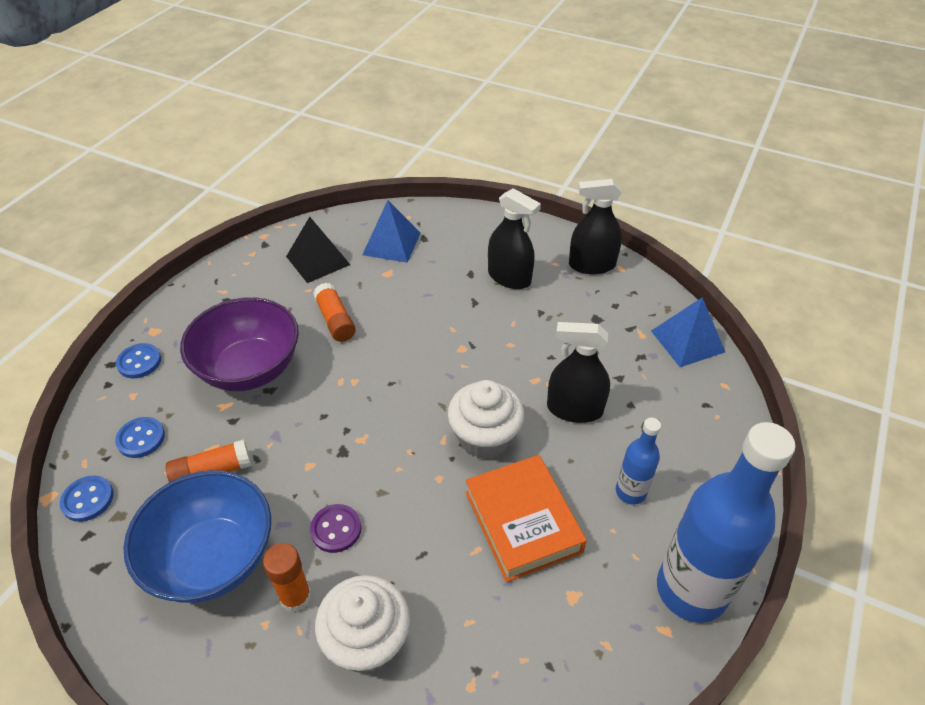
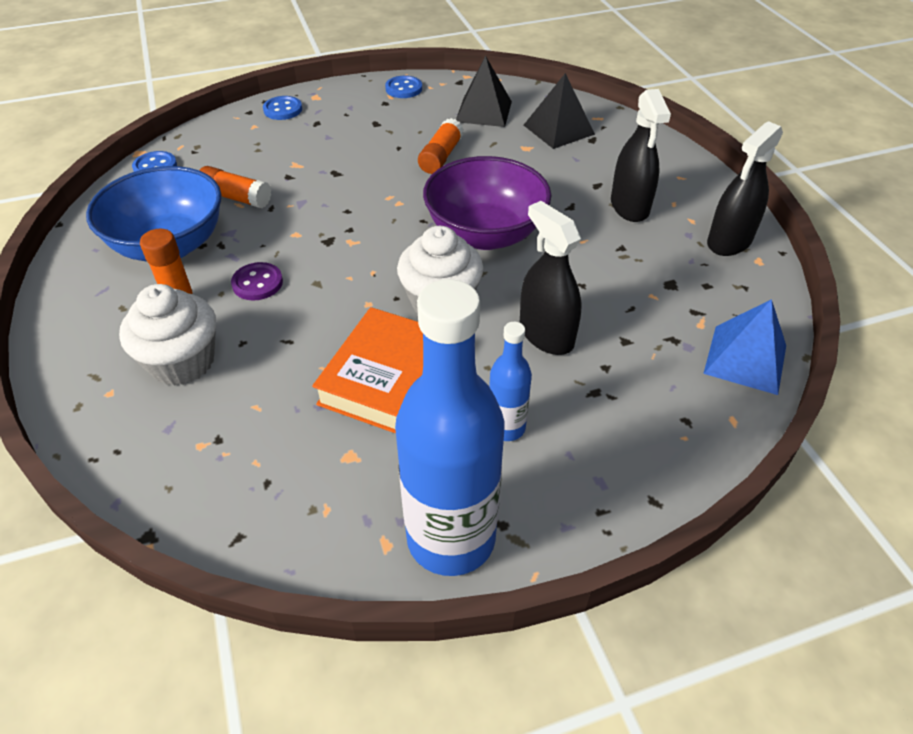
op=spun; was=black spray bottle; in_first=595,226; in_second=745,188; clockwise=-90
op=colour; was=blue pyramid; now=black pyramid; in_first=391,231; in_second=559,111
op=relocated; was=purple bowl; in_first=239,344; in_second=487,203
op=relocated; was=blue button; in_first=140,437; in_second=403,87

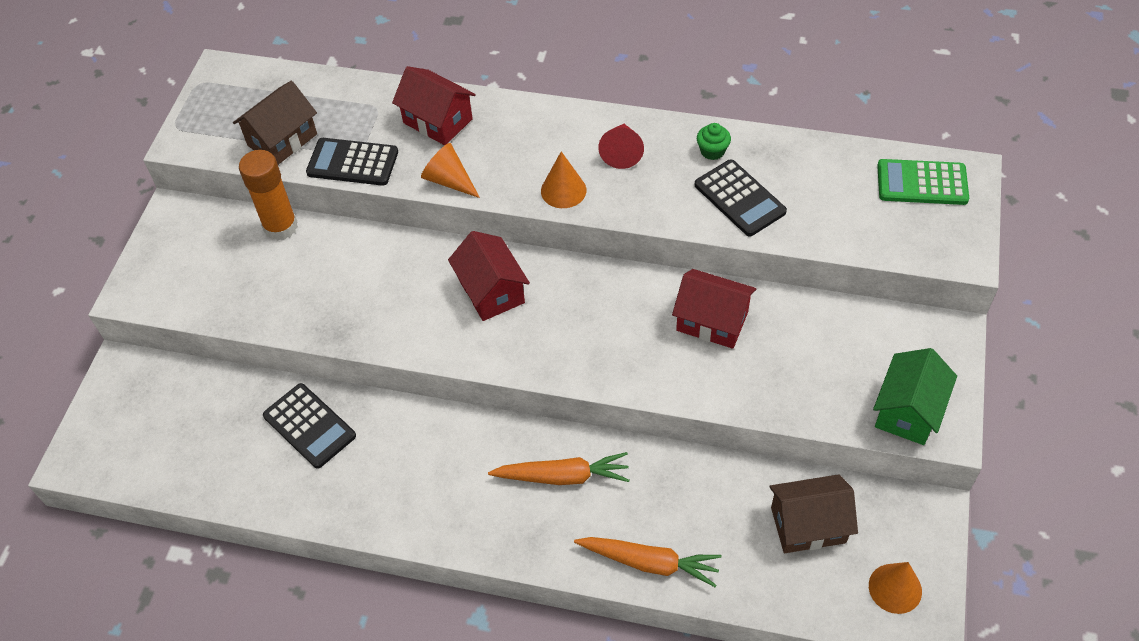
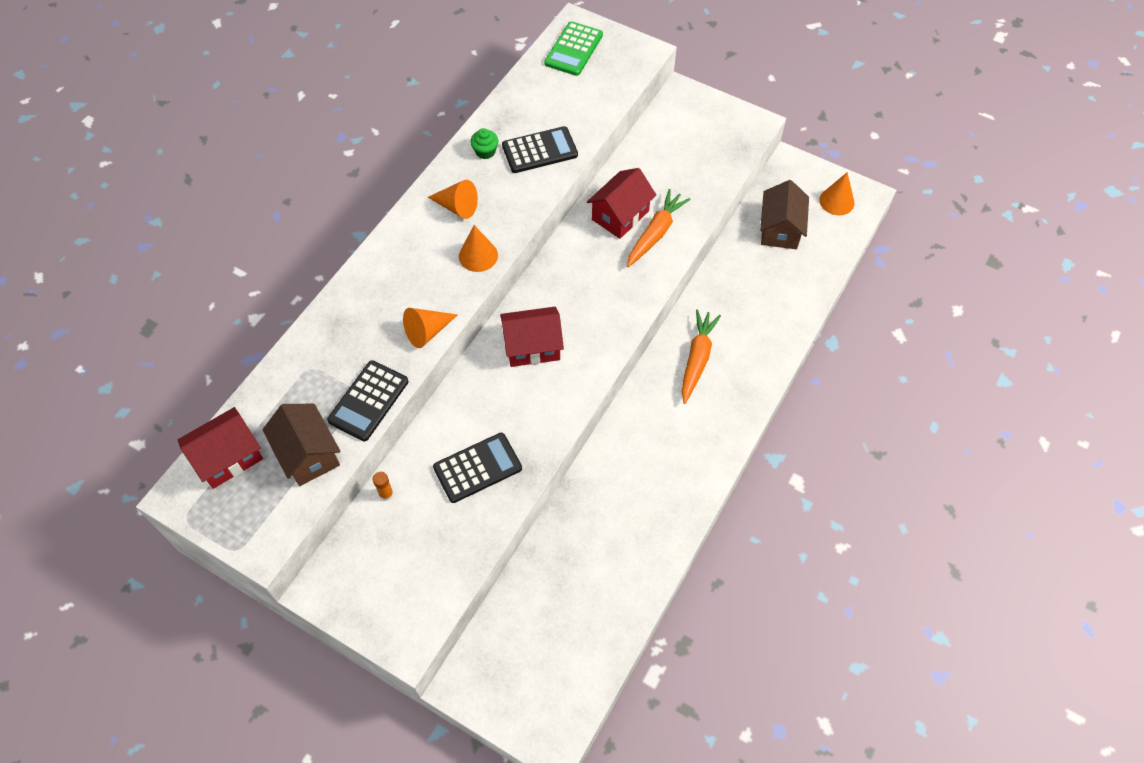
op=relocated; was=red house; in_first=434,105; in_second=220,448
op=colour; was=red cone; now=orange cone; in_first=621,146; in_second=453,199
op=size; was=orange glue stick; in_first=268,195; in_second=383,486; ratio=0.43
op=missing; was=green house; in_first=915,396
op=relocated; was=black calculator; in_first=309,426; in_second=477,468
op=relocated; was=orange carrot; in_first=648,562; in_second=659,228

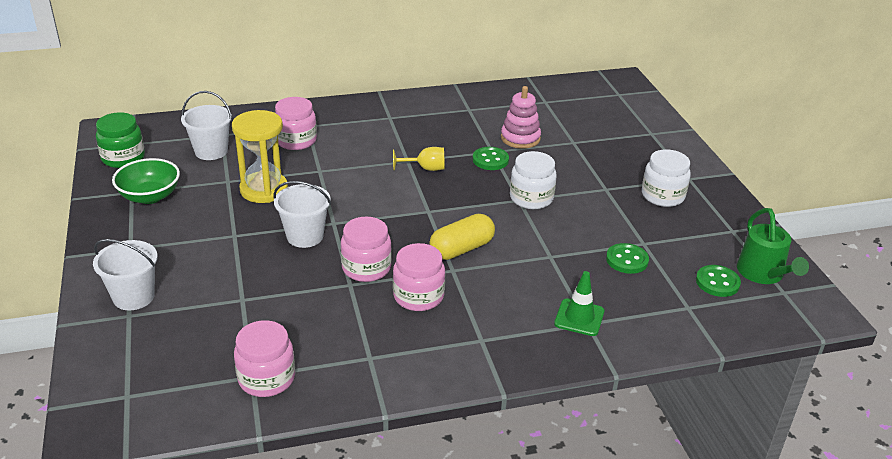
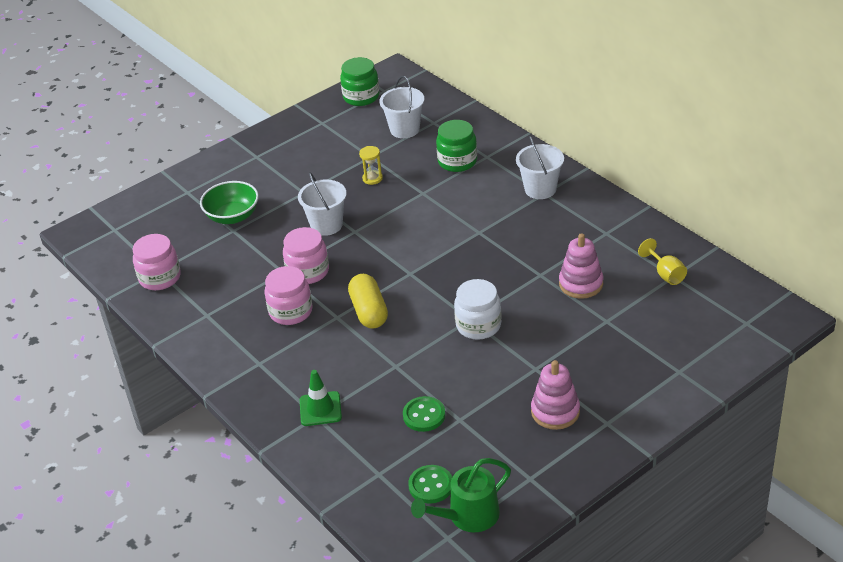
op=colour; was=pink jar; now=green jar; in_first=296,123; in_second=456,146
op=size; was=yellow hourglass; in_first=260,156; in_second=371,165; ratio=0.47
op=relocated; was=yellow goblet; in_first=419,159; in_second=662,261
op=missing; was=green button; in_first=491,158
op=exchanged; was=white jar; now=pink stacking toy; in_first=666,178; in_second=555,395
op=relocated; was=green bowl; in_first=146,181; in_second=229,202
op=spun; was=yellow capsule; in_first=462,237; in_second=368,301; clockwise=45
op=relocated; was=white bucket; in_first=125,274; in_second=540,167

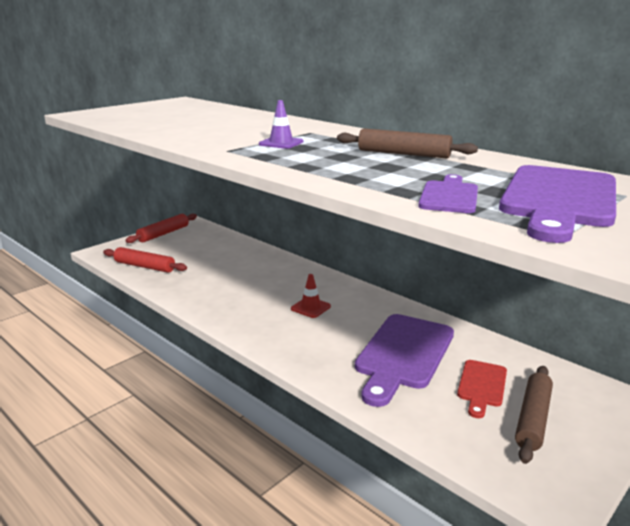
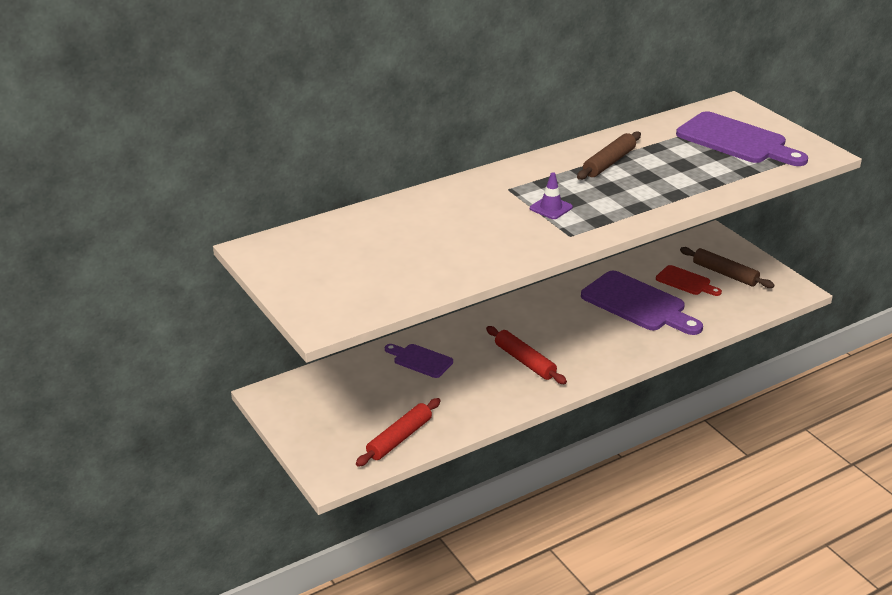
op=relocated; was=purple cutting board; in_first=448,193; in_second=419,361
op=relocated; was=red rolling pin; in_first=161,228; in_second=526,355
op=missing; was=red traffic cone; in_first=311,296

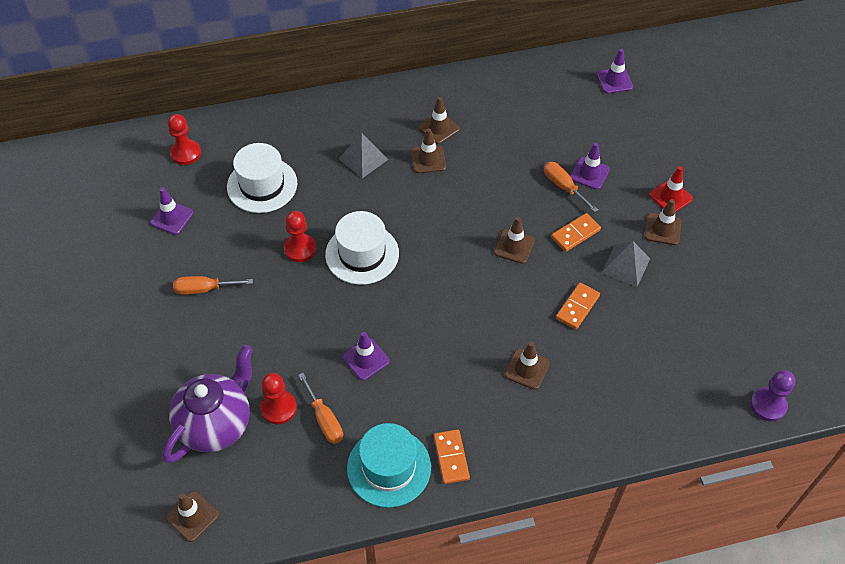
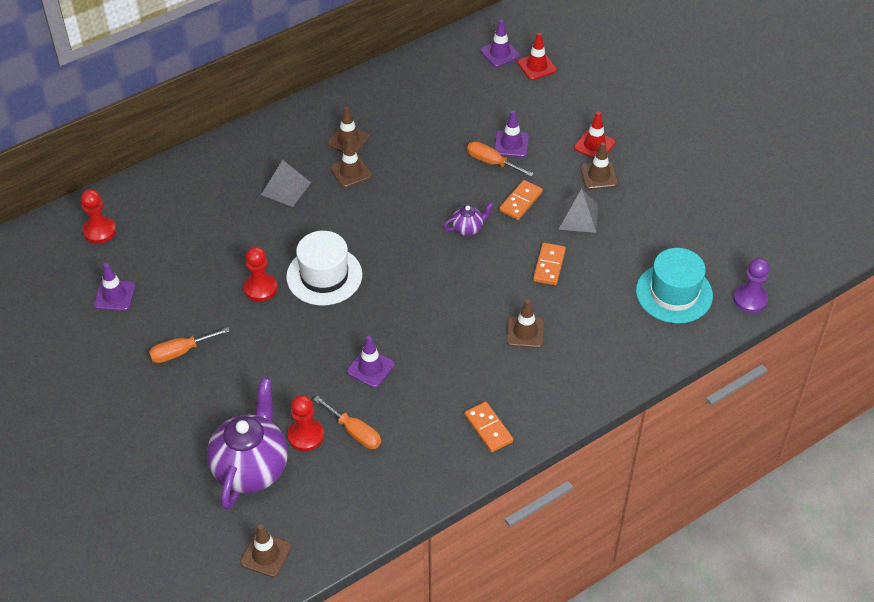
op=missing; was=white hat; in_first=262,178
op=exchanged; was=brown traffic cone; now=purple teapot; in_first=514,240; in_second=468,219
op=relocated; was=turquoise hat; in_first=389,465; in_second=674,286
op=appeared; now=red traffic cone; in_second=537,56

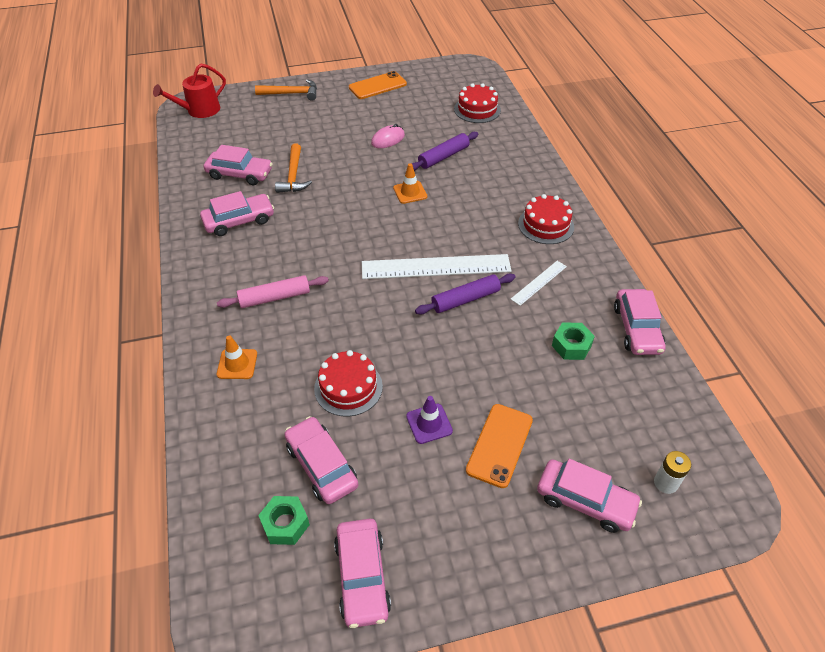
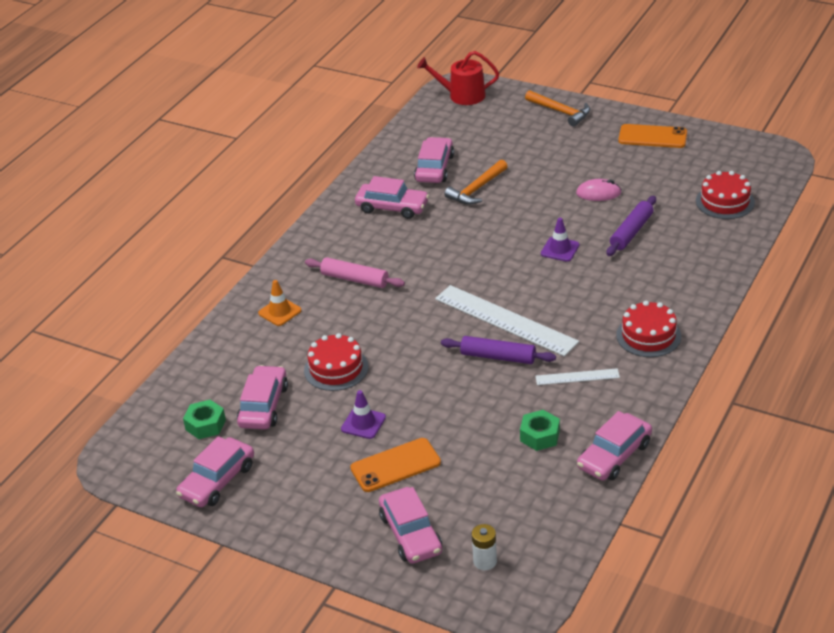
op=spun; was=purple rolling pin; in_first=444,151; in_second=631,226; clockwise=-60
op=spun; was=pink car; in_first=238,165; in_second=434,160; clockwise=-135
op=colour; was=orange traffic cone; now=purple traffic cone; in_first=410,183; in_second=560,240

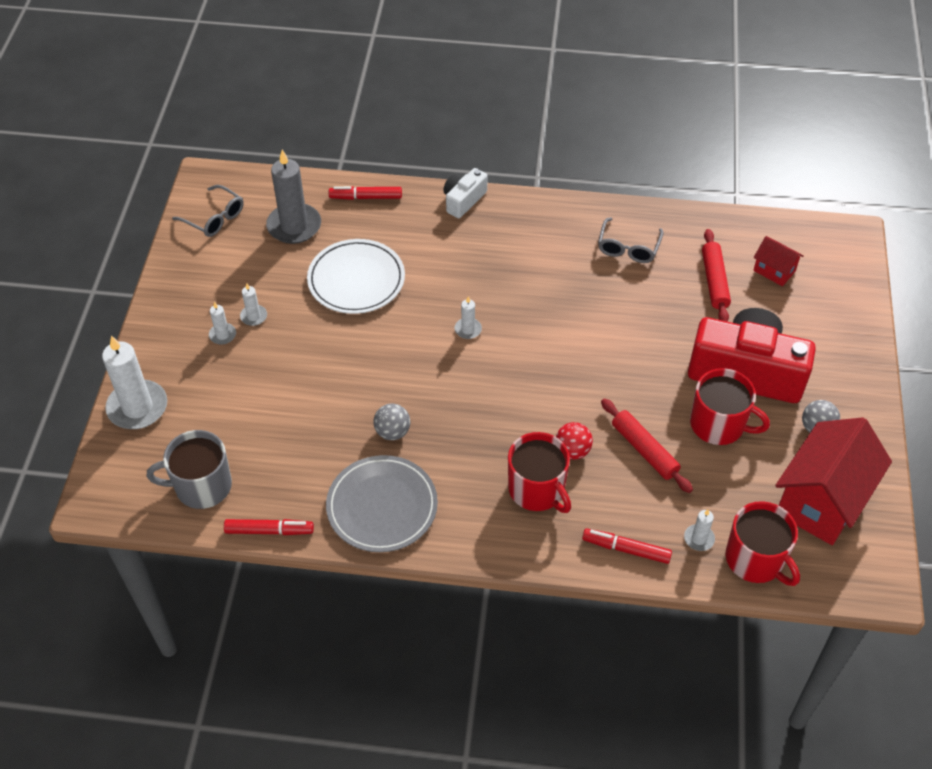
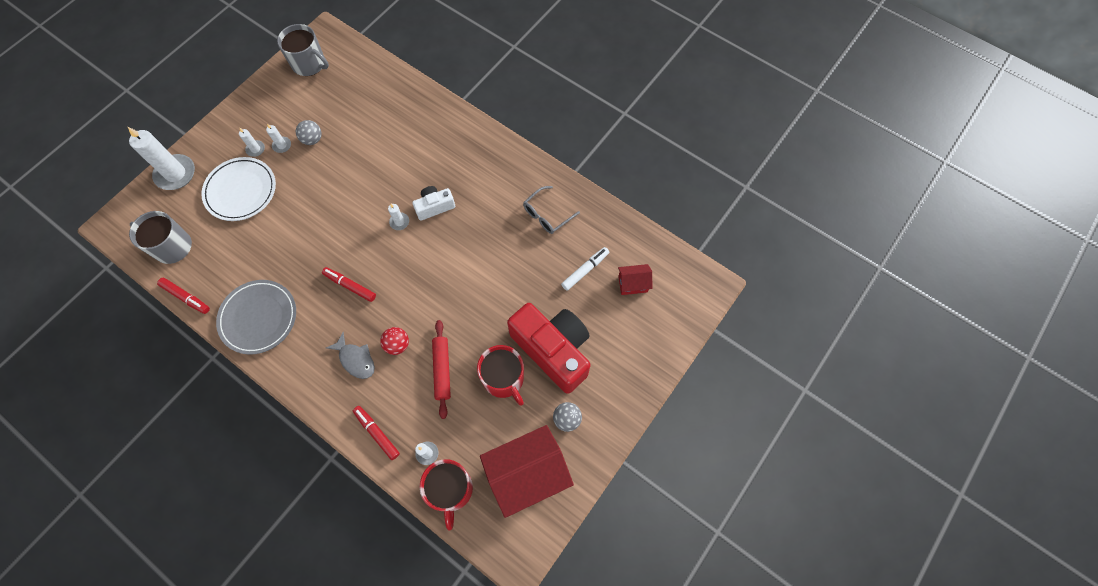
op=missing; was=grey candle; in_first=293,197
op=relocated; was=white camera; in_first=465,193; in_second=433,203
op=exchanged; was=grey glasses; now=grey mug; in_first=208,211; in_second=303,50
op=relocated; was=red marker; in_first=365,193; in_second=349,284
op=exchanged; was=red rolling pin; now=white marker; in_first=716,275; in_second=585,269
op=spun; was=red house; in_first=778,261; in_second=635,279; clockwise=-75
op=relocated; was=white plate; in_first=356,276; in_second=238,189
op=relocated; was=grey ball; in_first=391,421; in_second=309,132
op=exchanged; was=red mug; now=grey fish; in_first=539,472; in_second=350,355

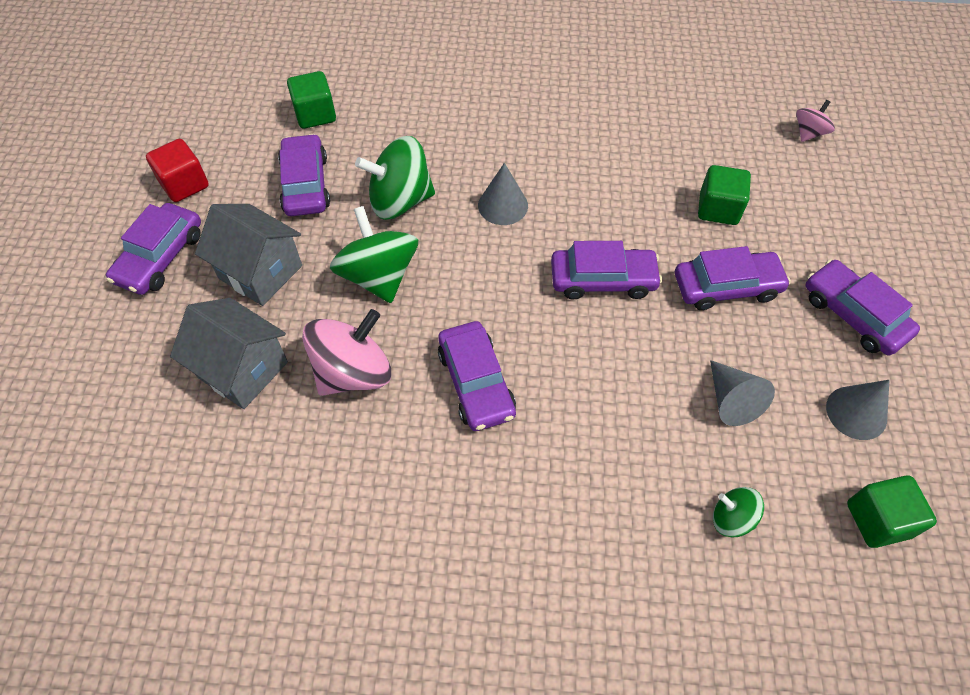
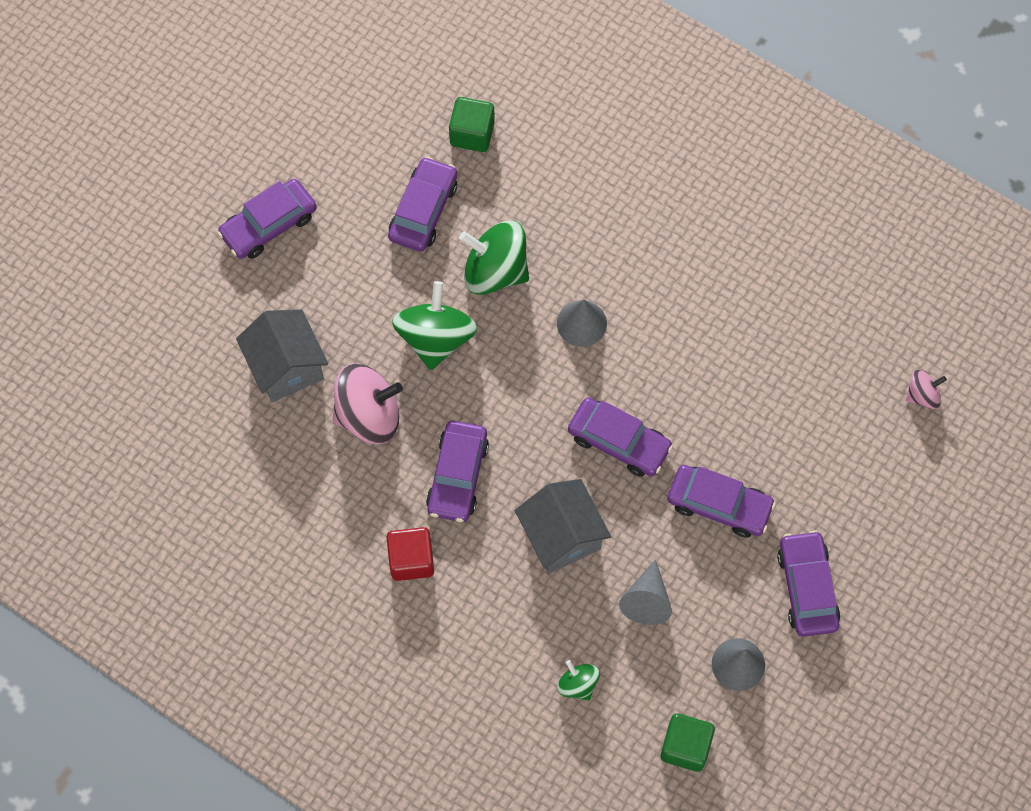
op=relocated; was=red cube; in_first=177,170; in_second=410,554
op=missing; was=green cube; in_first=724,195
op=relocated; was=grey house; in_first=248,255; in_second=563,526

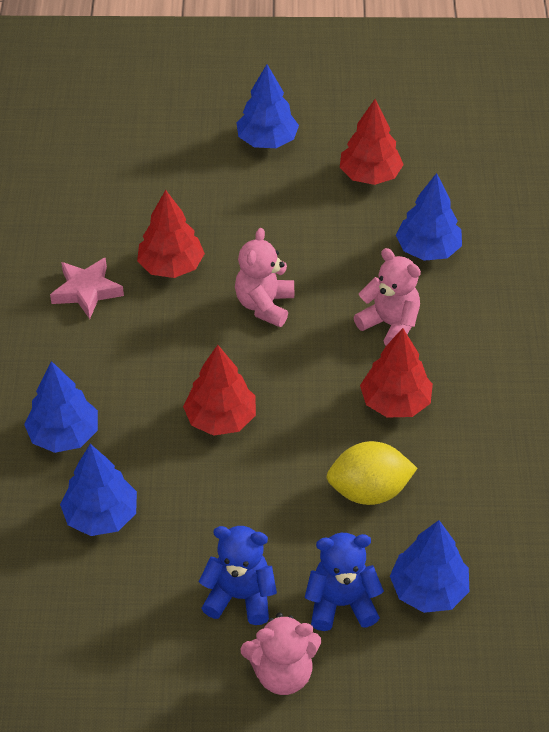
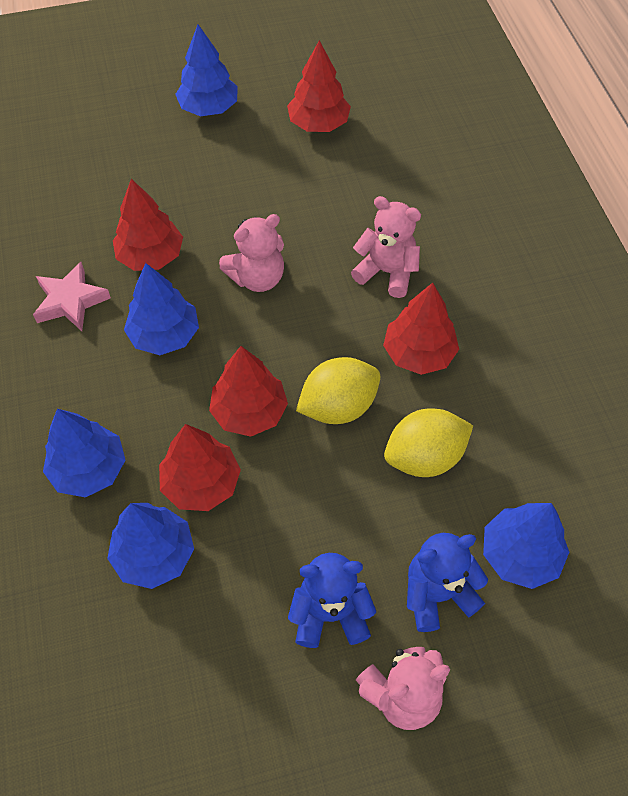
op=relocated; was=blue tree; in_first=429,217; in_second=161,309
op=spun; was=pink teddy bear; in_first=264,277; in_second=251,253; clockwise=-120
op=appeared; now=yellow lemon; in_second=338,390
op=appeared; now=red tree; in_second=200,467

